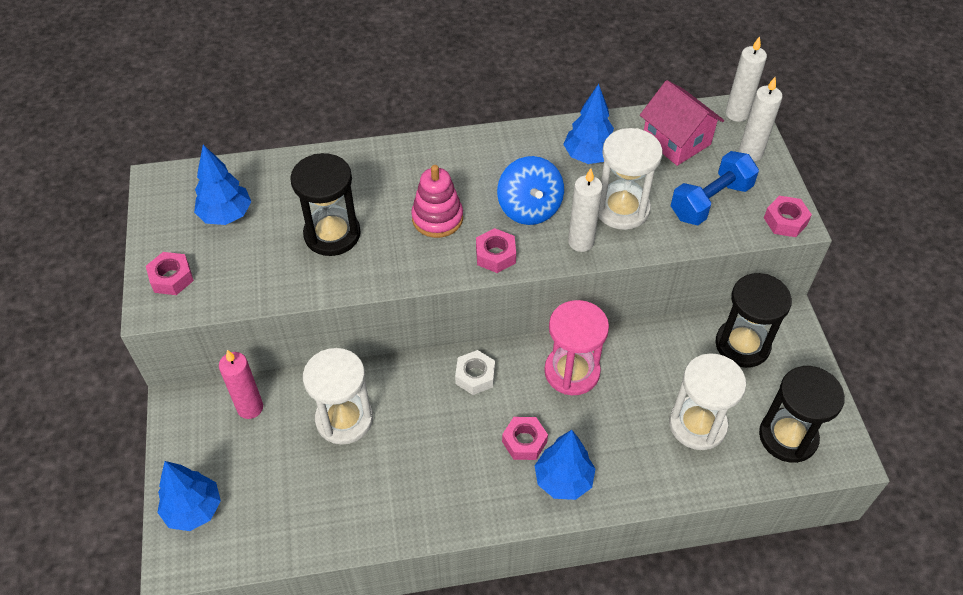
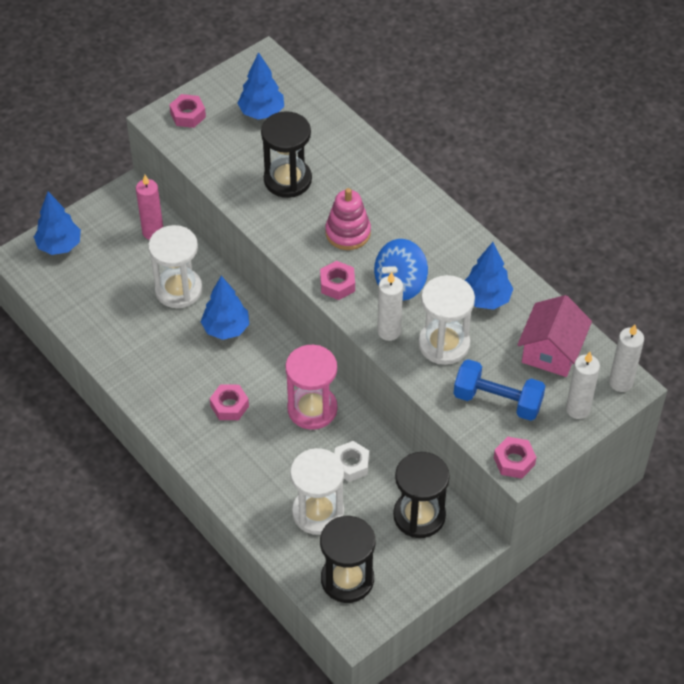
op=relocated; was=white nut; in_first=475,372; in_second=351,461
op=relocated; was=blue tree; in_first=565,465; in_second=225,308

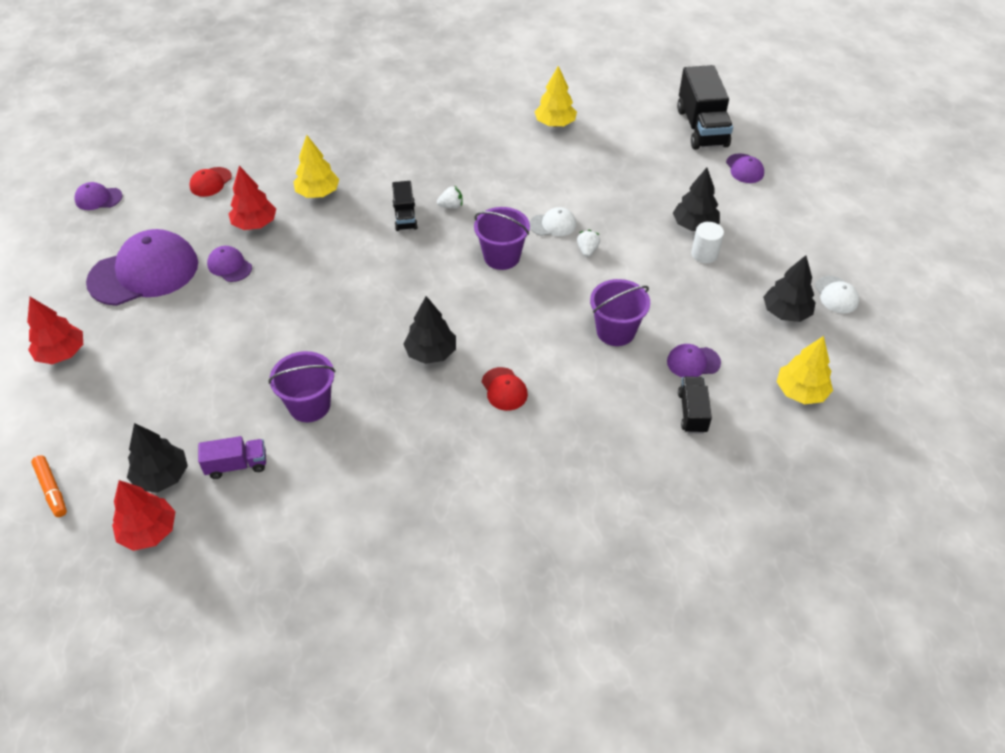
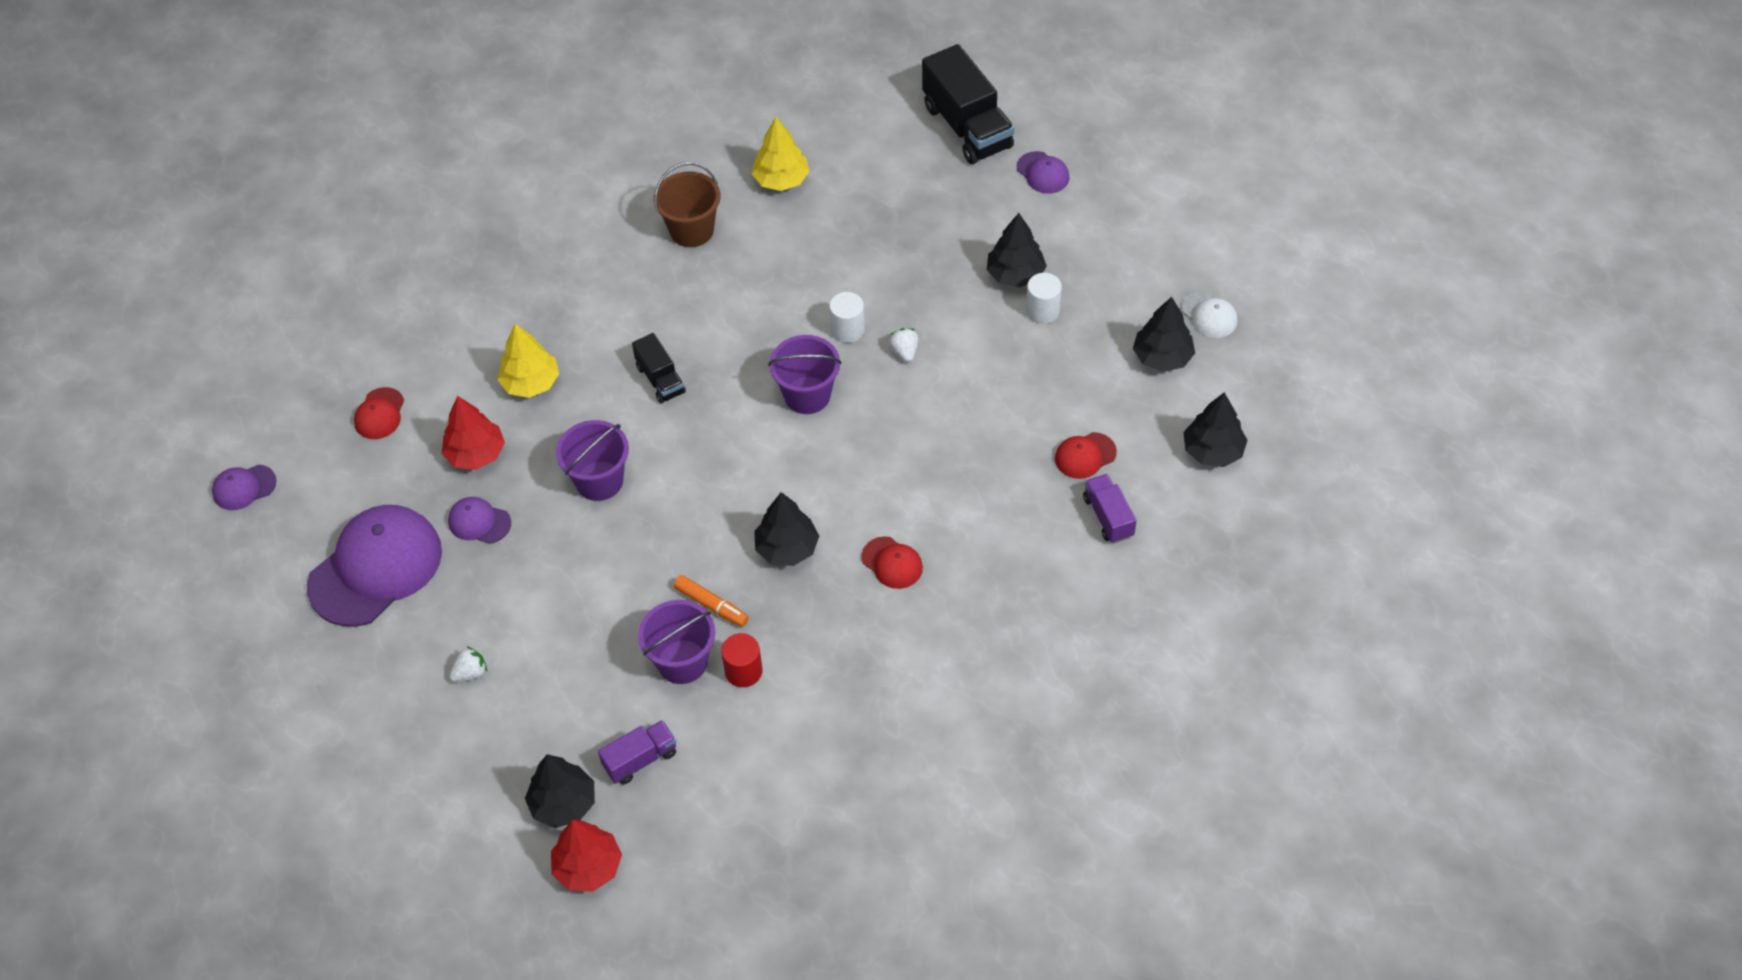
op=relocated; was=white strawberry; in_first=449,197; in_second=468,664
op=exchanged; was=white cap; now=white cylinder; in_first=552,221; in_second=847,317
op=relocated; was=purple bucket; in_first=620,312; in_second=592,460
op=missing; was=red tree; in_first=55,330
op=colour; was=yellow tree; now=black tree; in_first=805,370; in_second=1215,429
op=colour; was=purple cap; now=red cap; in_first=694,360; in_second=1086,455
op=colour; was=black truck; now=purple truck; in_first=695,405; in_second=1110,508
op=relocated; was=orange marker; in_first=49,486; in_second=711,601
op=appeared; now=brown bucket; in_second=687,204
op=appeared; now=red cylinder; in_second=741,660

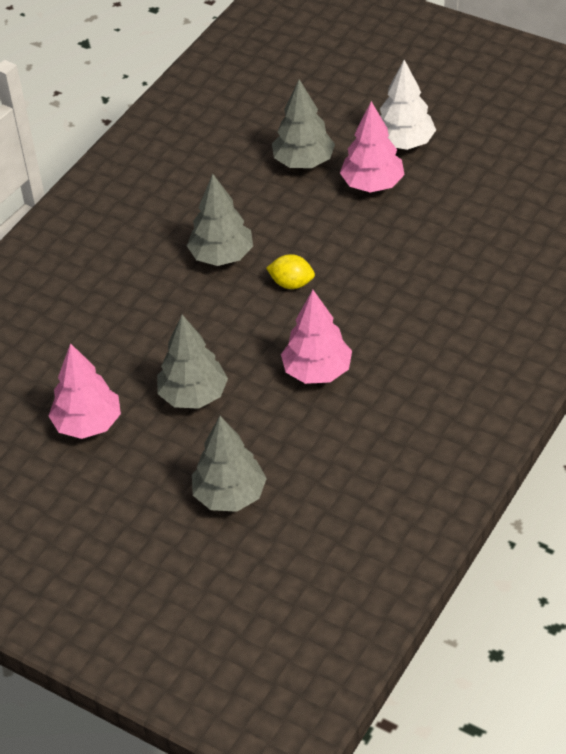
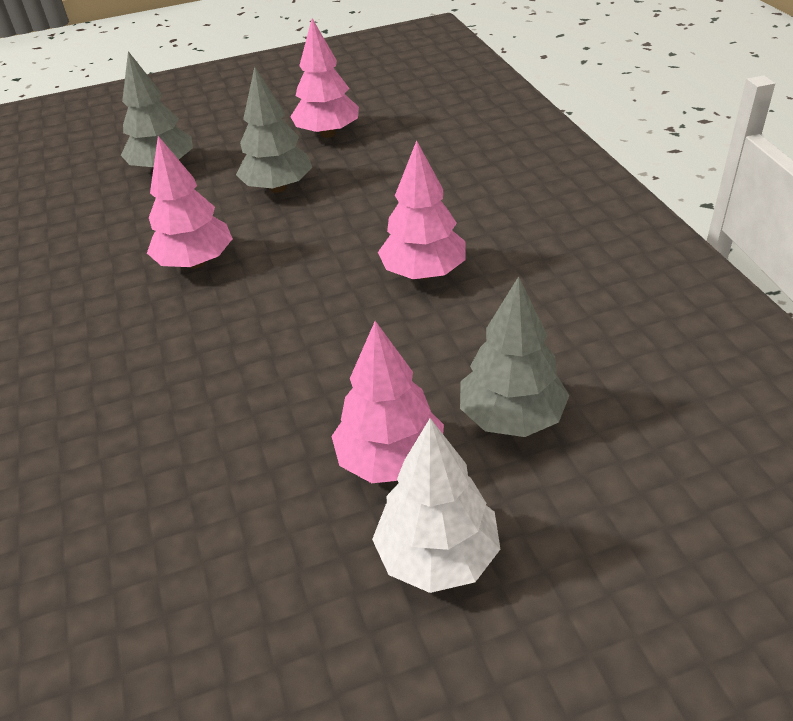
op=colour; was=grey tree; now=pink tree; in_first=220,220; in_second=422,210
op=missing; was=yellow lemon; in_first=290,271

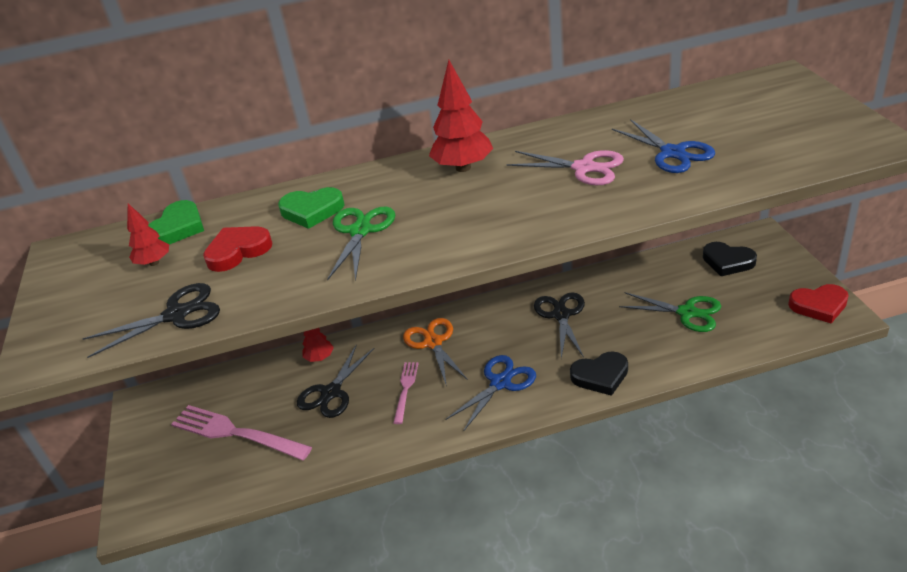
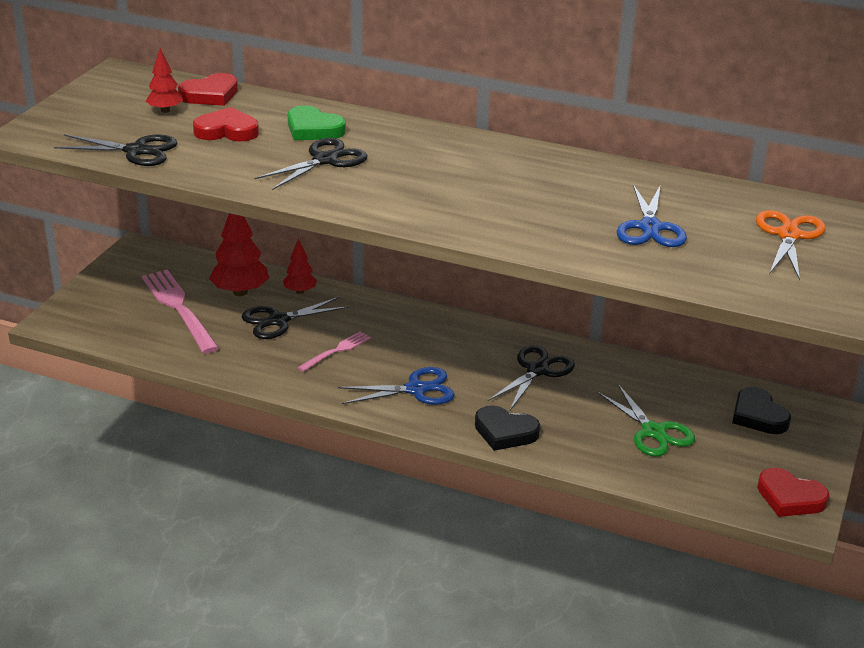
op=relocated; was=red tree; in_first=461,116; in_second=239,254
op=missing; was=pink scissors; in_first=565,167
op=colour; was=green heart; now=red heart; in_first=176,222; in_second=208,89
op=colour; was=green scissors; now=black scissors; in_first=361,244; in_second=311,164
op=relocated; was=orange scissors; in_first=435,352; in_second=791,245

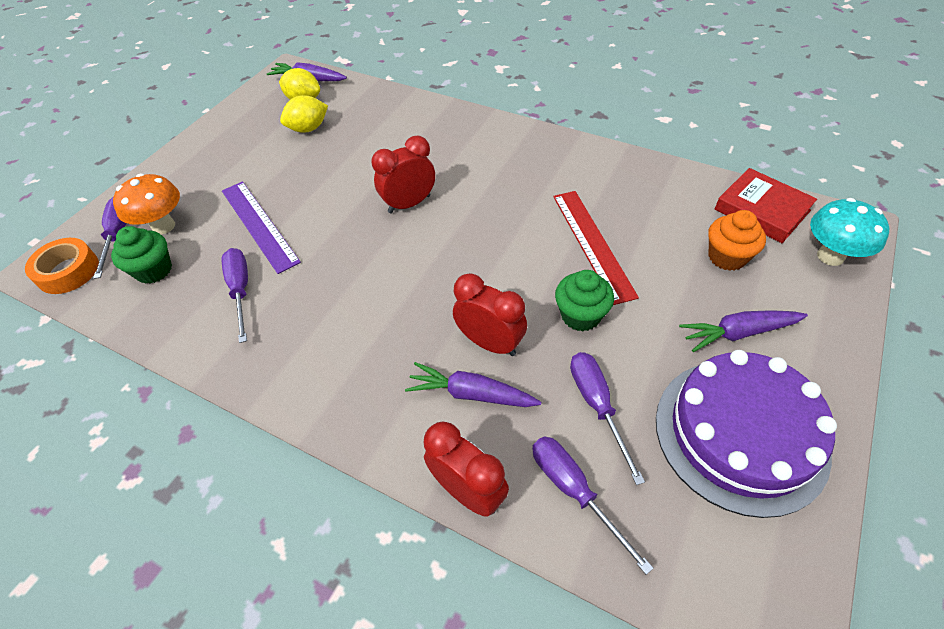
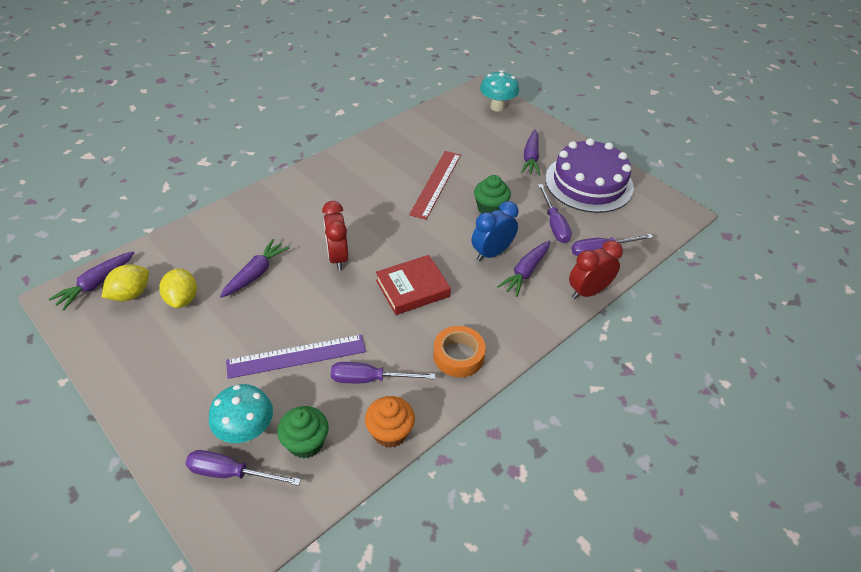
op=relocated; was=red book; in_first=766,205; in_second=413,285
op=colour; was=orange mushroom; now=turquoise mushroom; in_first=146,204; in_second=241,413
op=spun; was=red ruler; in_first=596,248; in_second=435,185; clockwise=-75
op=relocated; was=orange cupcake; in_first=737,240; in_second=390,422
op=relocated; was=orange tape; in_first=62,266; in_second=459,351
op=colour; was=red clock; now=blue clock; in_first=490,314; in_second=495,231
op=spun; was=purple screwdriver; in_first=607,418; in_second=555,213; clockwise=-105
op=appeared; now=purple carrot; in_second=255,268

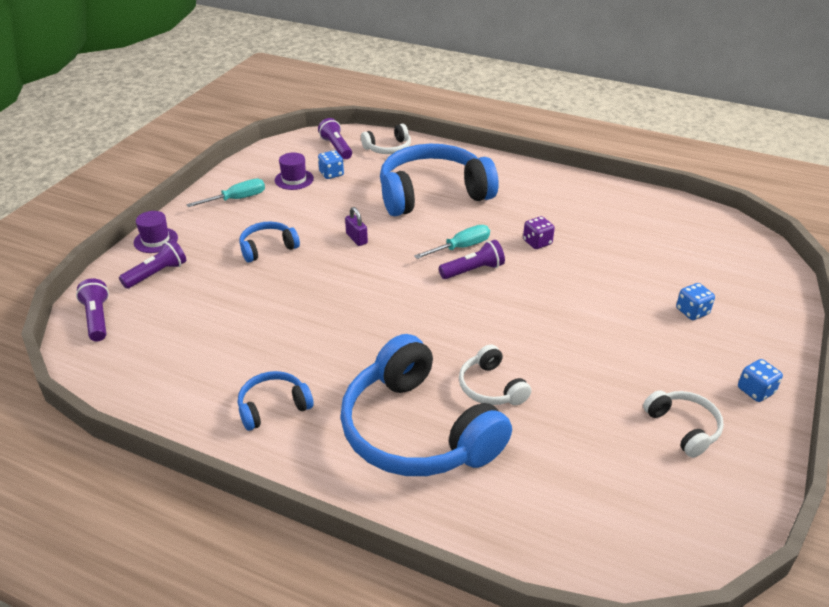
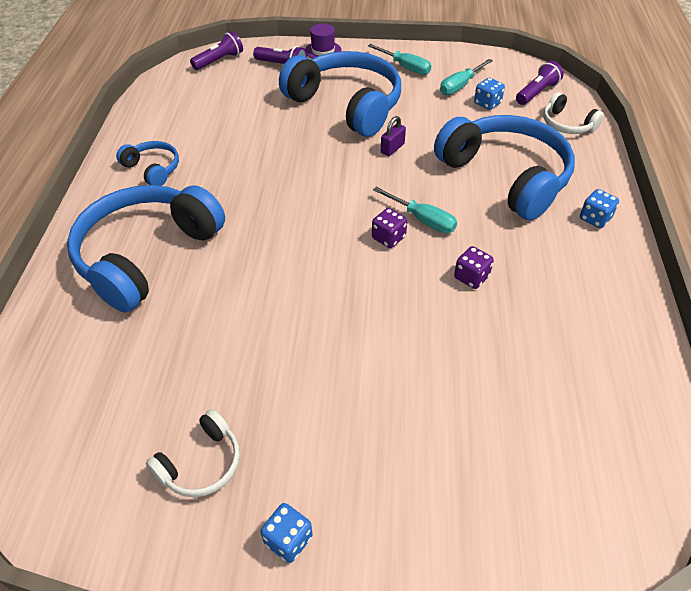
op=exchanged; was=purple hat; now=turquoise screwdriver; in_first=294,171; in_second=466,77
op=size; was=blue headphones; in_first=269,242; in_second=340,94; ratio=2.15
op=exchanged; was=purple flashlight; now=purple dice; in_first=472,259; in_second=389,228
op=relocated; was=blue dice; in_first=695,301; in_second=599,208
op=missing; was=white headphones; in_first=495,375

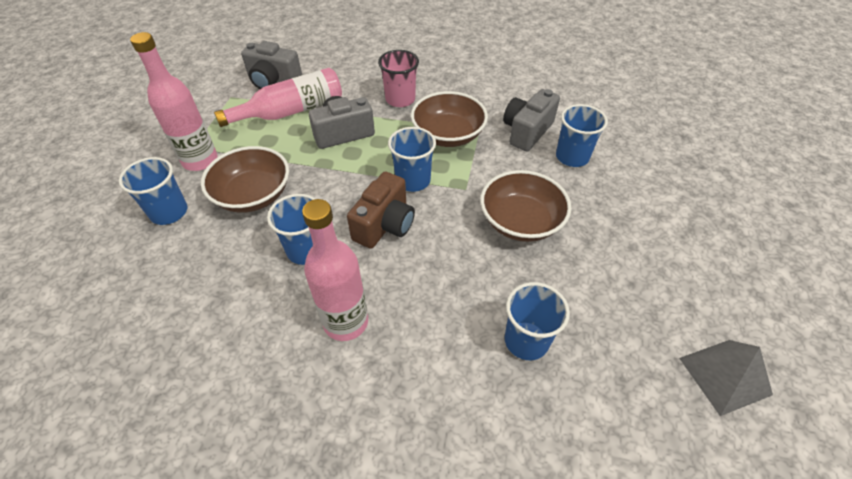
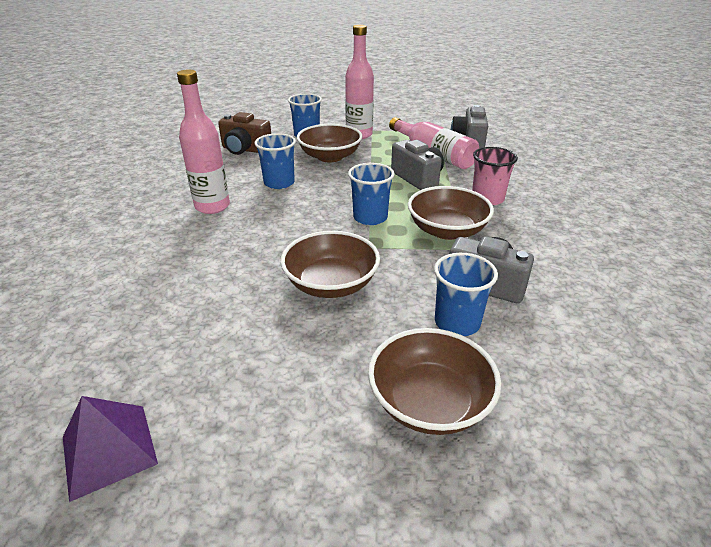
op=relocated; was=brown camera; in_first=381,210; in_second=244,133
op=missing; was=blue cup; in_first=537,321
op=colour; was=grey pyramid; now=purple pyramid; in_first=726,378; in_second=110,449
op=appeared; now=brown bowl; in_second=434,381

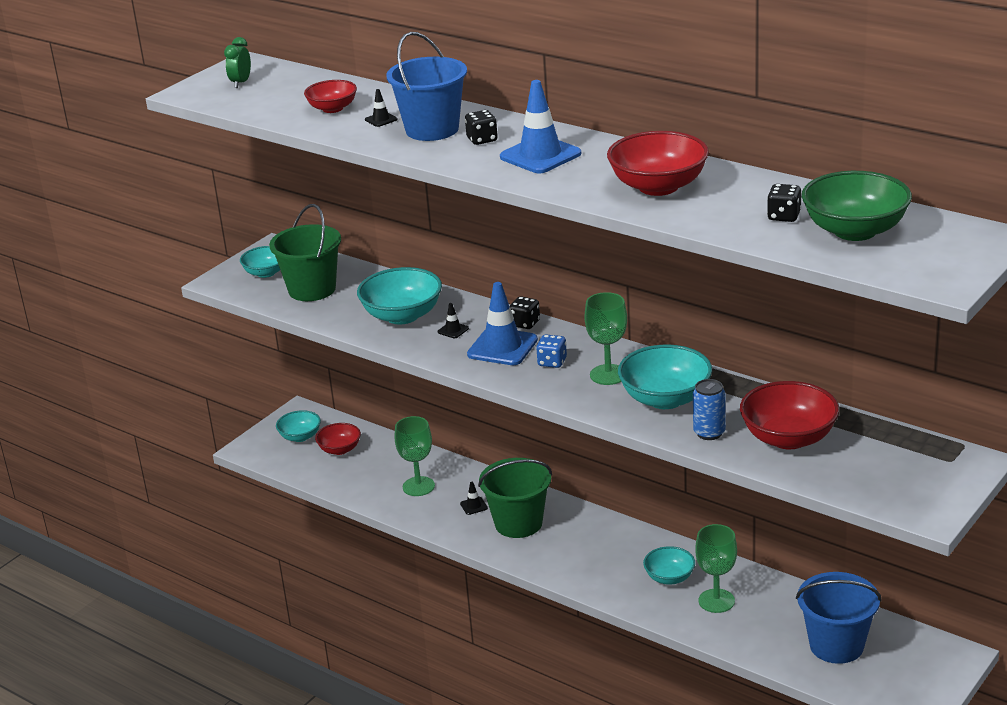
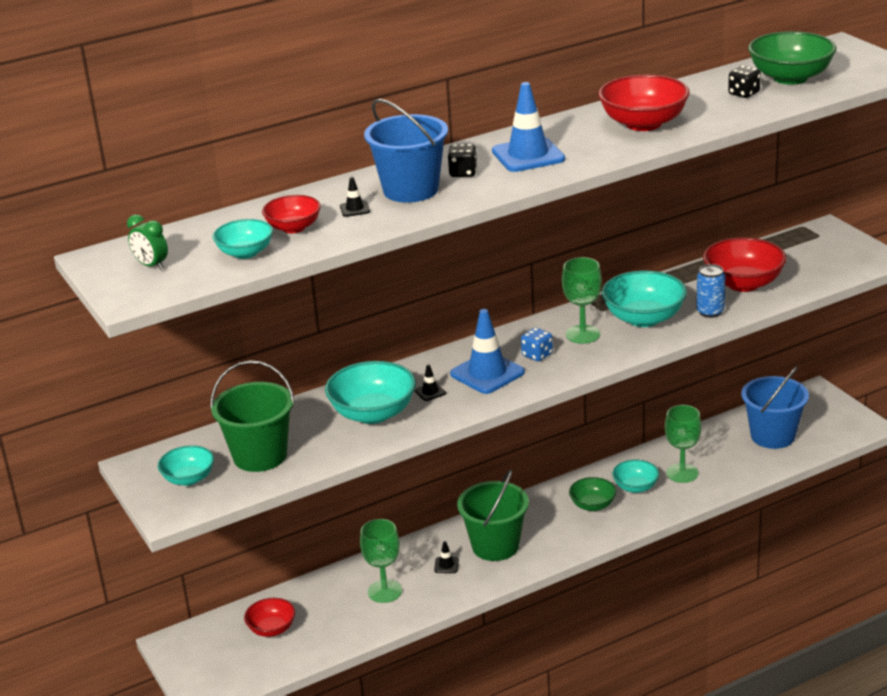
op=missing; was=black dice; in_first=525,312
op=relocated; was=turquoise bowl; in_first=298,426; in_second=243,239
op=appeared; now=green bowl; in_second=592,494

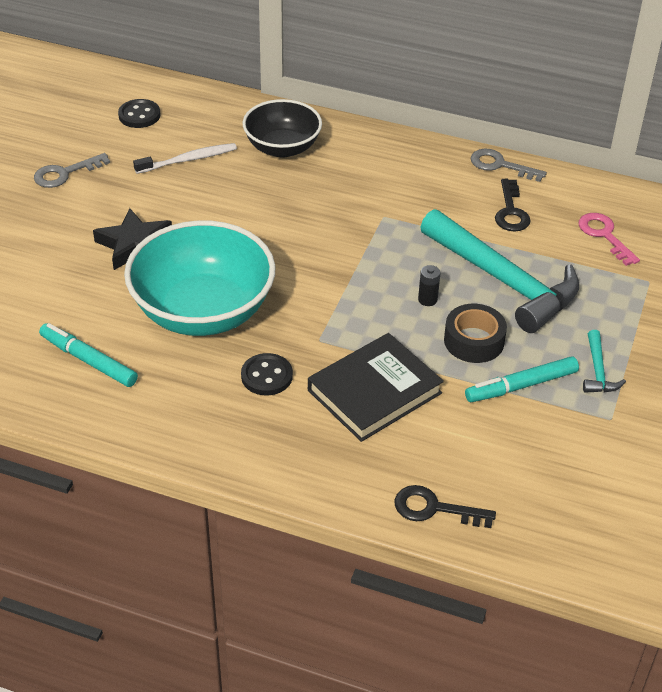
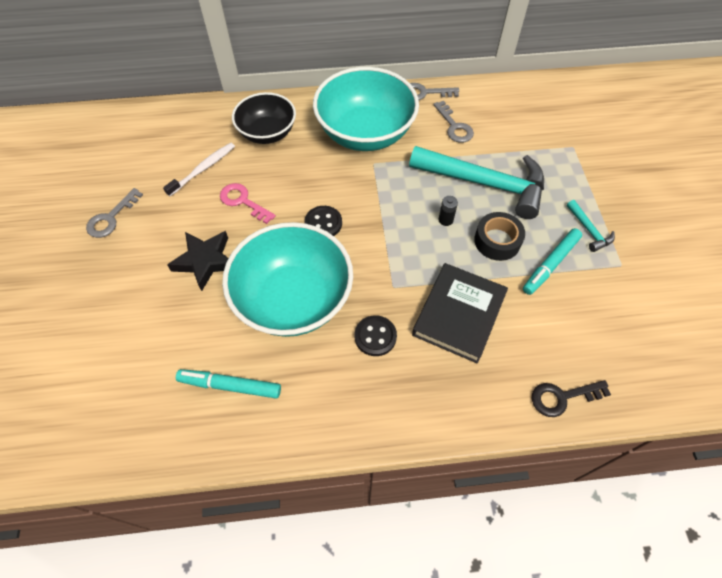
op=relocated; was=black button; in_first=139,113; in_second=323,221
op=colour; was=black key; now=grey key; in_first=513,205; in_second=453,122
op=relocated; was=pink key; in_first=609,239; in_second=248,203
op=appeared; now=turquoise bowl; in_second=366,109

